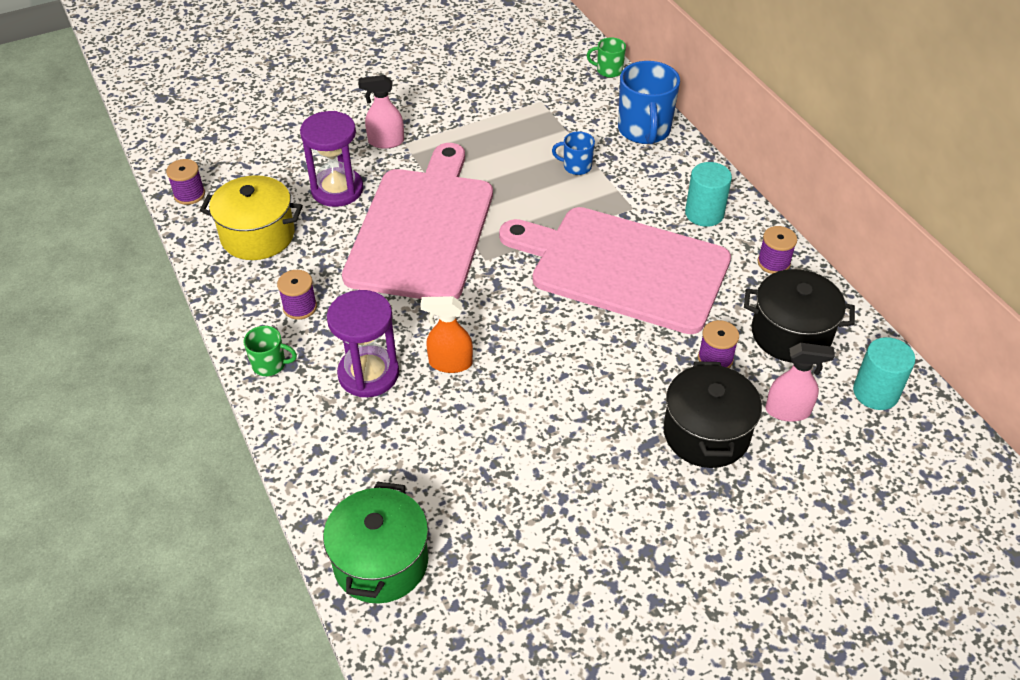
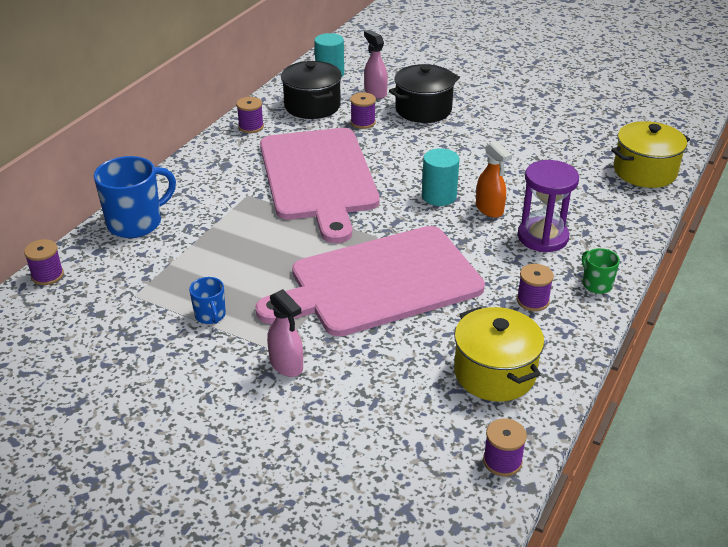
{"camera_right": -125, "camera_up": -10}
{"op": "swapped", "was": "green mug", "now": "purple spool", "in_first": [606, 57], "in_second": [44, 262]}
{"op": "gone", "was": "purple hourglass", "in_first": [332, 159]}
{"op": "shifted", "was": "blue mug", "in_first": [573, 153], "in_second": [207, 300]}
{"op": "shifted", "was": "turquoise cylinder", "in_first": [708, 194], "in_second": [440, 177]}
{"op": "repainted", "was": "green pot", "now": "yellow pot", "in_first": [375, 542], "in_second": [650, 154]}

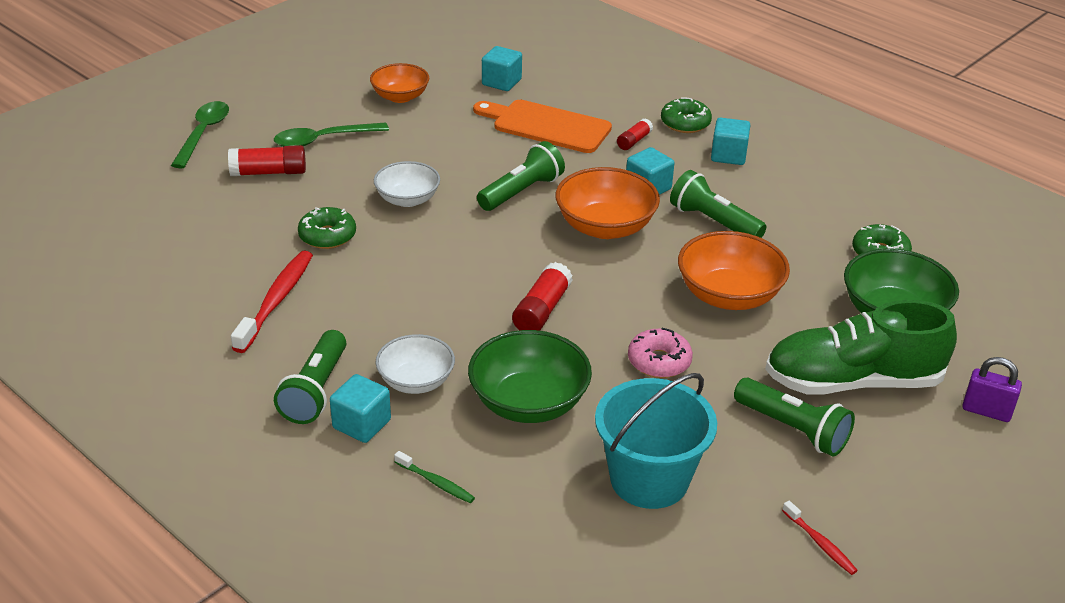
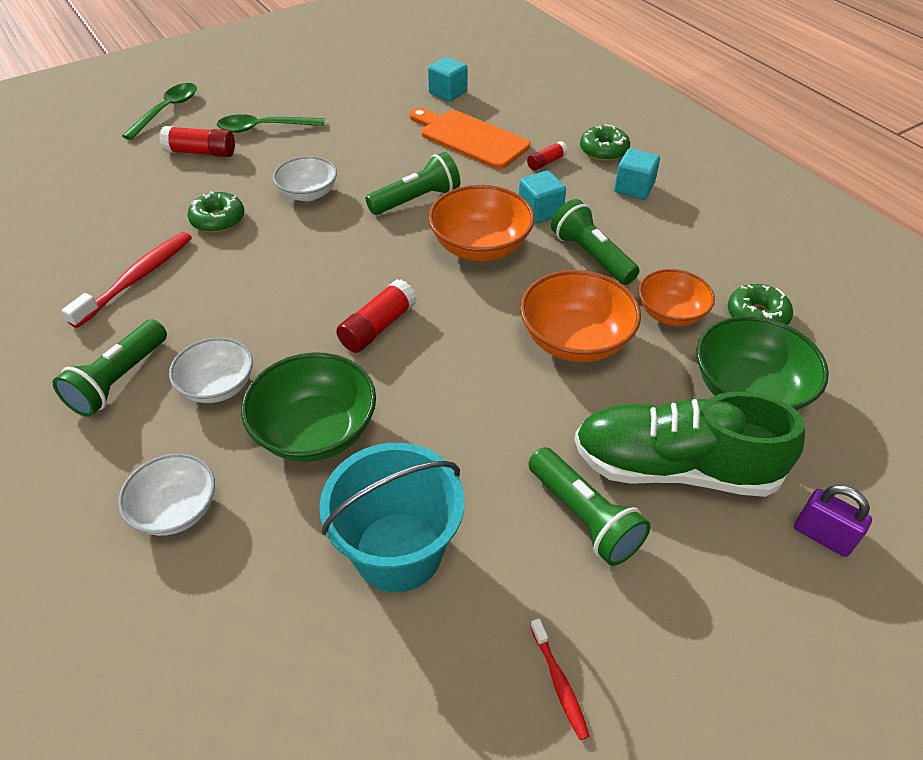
{"camera_right": 15, "camera_up": 10}
{"op": "shifted", "was": "orange bowl", "in_first": [399, 83], "in_second": [677, 297]}
{"op": "gone", "was": "pink donut", "in_first": [660, 353]}
{"op": "gone", "was": "turquoise cube", "in_first": [360, 408]}
{"op": "swapped", "was": "green toothbrush", "now": "white bowl", "in_first": [434, 477], "in_second": [166, 495]}

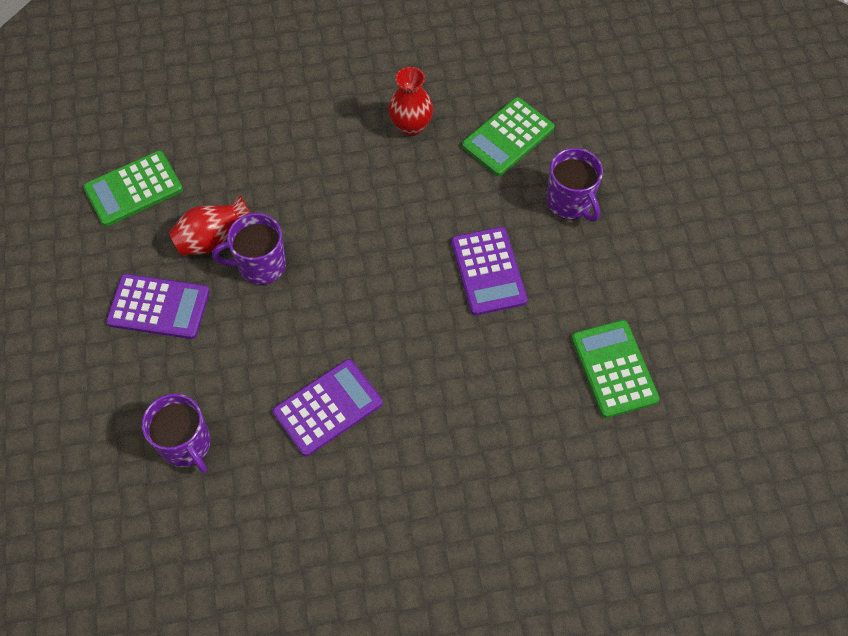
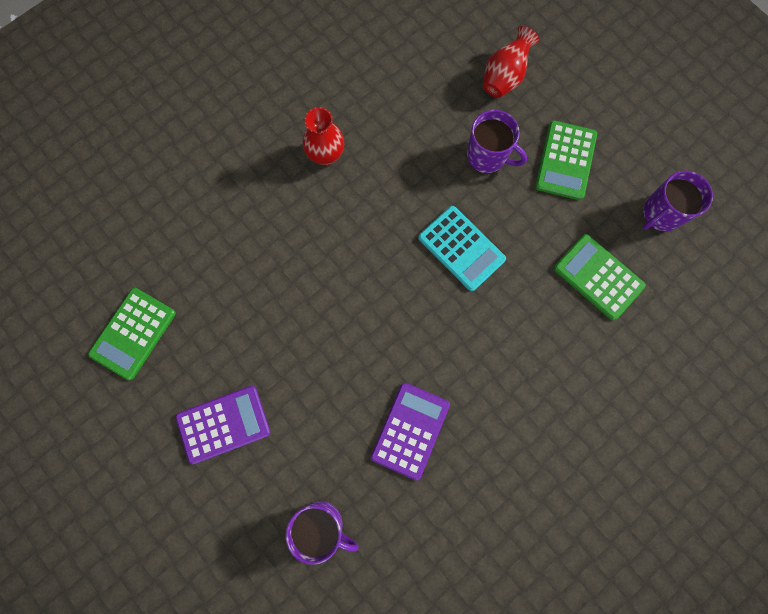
{"camera_right": -30, "camera_up": 15}
{"op": "shifted", "was": "green calculator", "in_first": [508, 136], "in_second": [566, 160]}
{"op": "shifted", "was": "red vase", "in_first": [210, 225], "in_second": [511, 62]}
{"op": "shifted", "was": "purple mug", "in_first": [249, 249], "in_second": [678, 201]}
{"op": "repainted", "was": "purple calculator", "now": "turquoise calculator", "in_first": [489, 271], "in_second": [462, 248]}

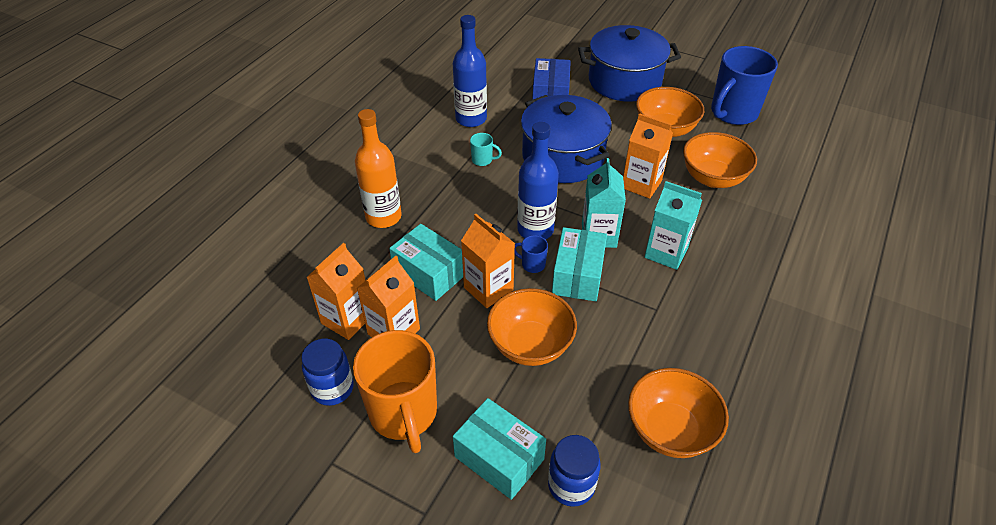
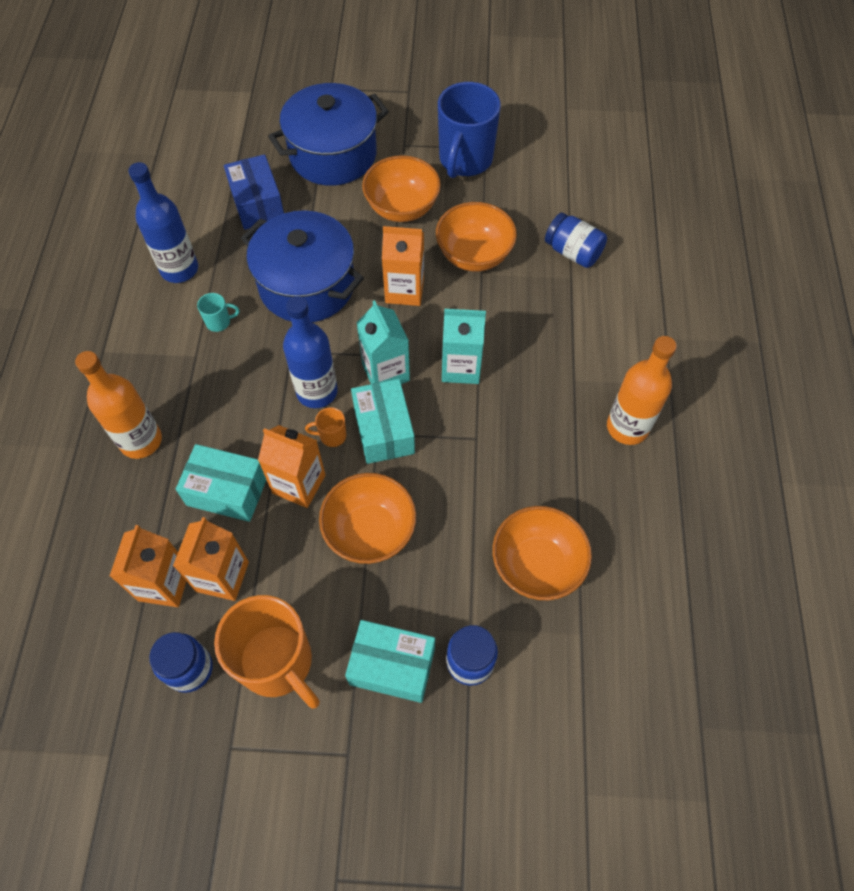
{"camera_right": -25, "camera_up": 15}
{"op": "repainted", "was": "blue mug", "now": "orange mug", "in_first": [531, 254], "in_second": [325, 427]}
{"op": "new", "now": "blue jar", "in_second": [576, 240]}
{"op": "new", "now": "orange bottle", "in_second": [642, 390]}

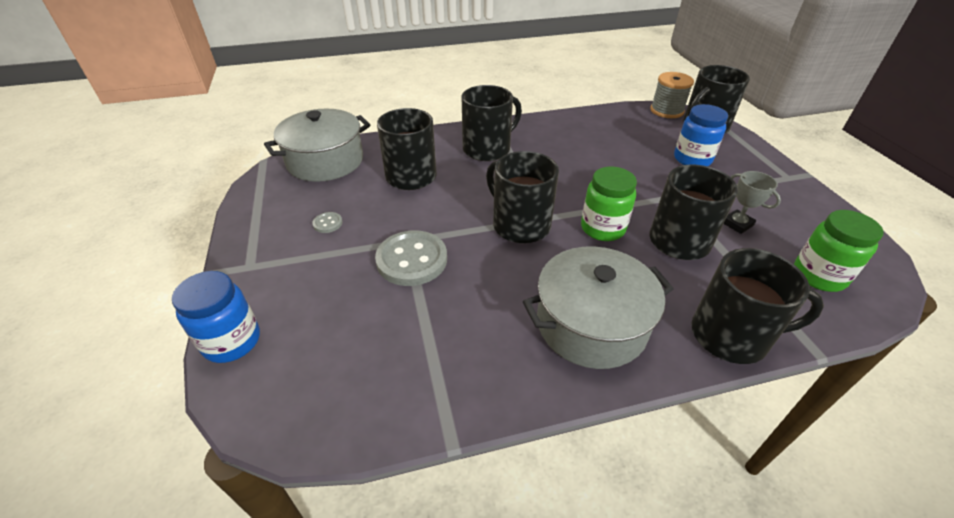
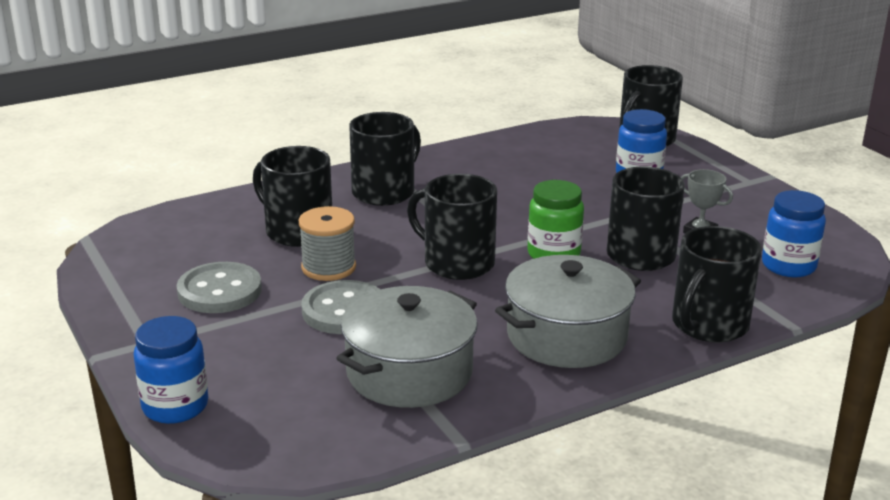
{"camera_right": -15, "camera_up": -15}
{"op": "shifted", "was": "grey spool", "in_first": [672, 95], "in_second": [327, 243]}
{"op": "shifted", "was": "grey pot", "in_first": [317, 145], "in_second": [406, 347]}
{"op": "repainted", "was": "green jar", "now": "blue jar", "in_first": [839, 251], "in_second": [794, 233]}
{"op": "scaled", "was": "grey button", "in_first": [327, 222], "in_second": [219, 287], "ratio": 2.27}
{"op": "rotated", "was": "black mug", "in_first": [757, 306], "in_second": [717, 284], "clockwise": 135}

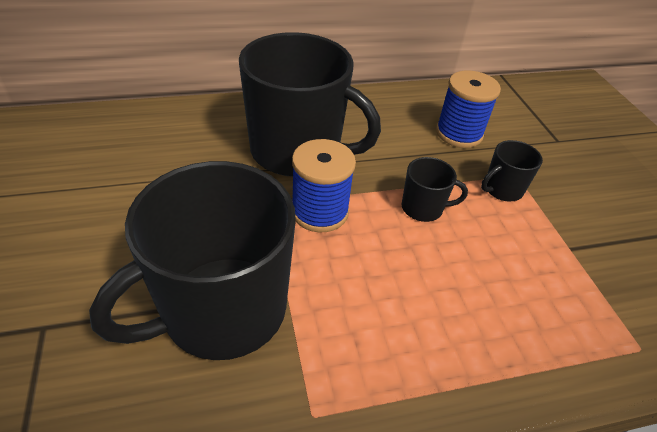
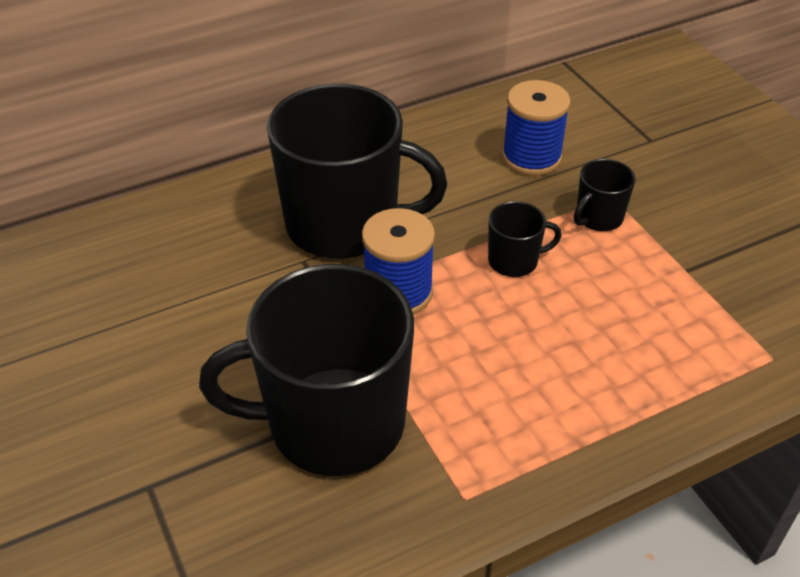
{"camera_right": -10, "camera_up": 0}
{"op": "rotated", "was": "black mug", "in_first": [192, 260], "in_second": [306, 370], "clockwise": 45}

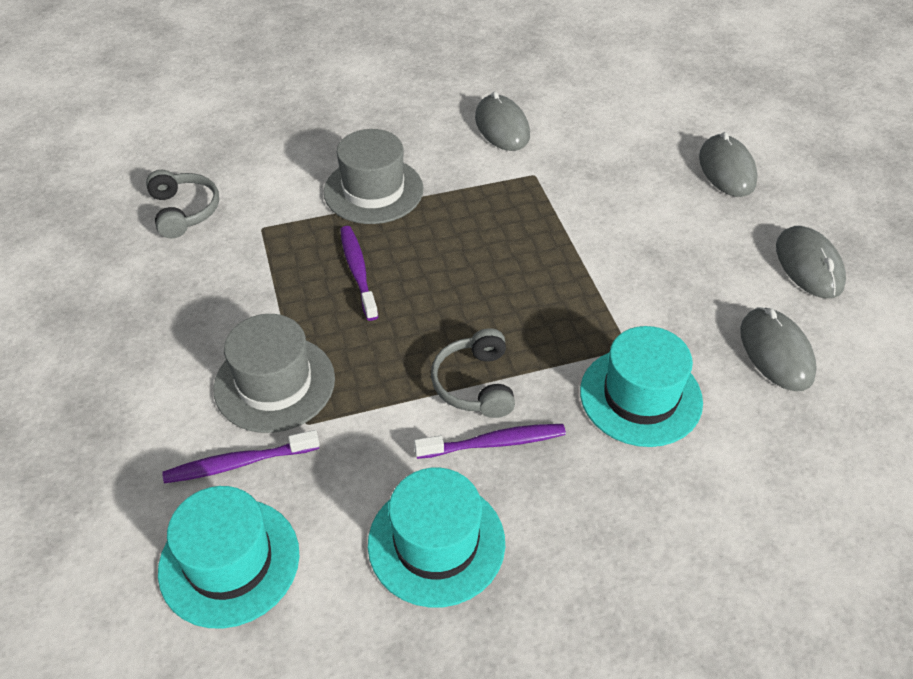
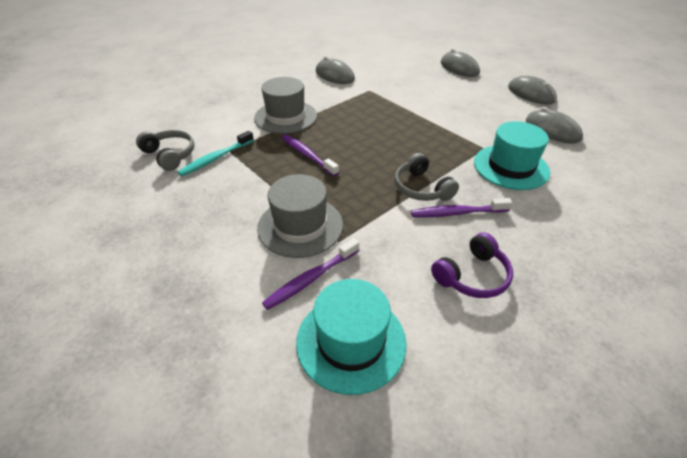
{"camera_right": -25, "camera_up": -5}
{"op": "rotated", "was": "purple toothbrush", "in_first": [490, 441], "in_second": [461, 207], "clockwise": -150}
{"op": "swapped", "was": "turquoise hat", "now": "purple headphones", "in_first": [436, 537], "in_second": [472, 265]}
{"op": "new", "now": "turquoise toothbrush", "in_second": [216, 153]}

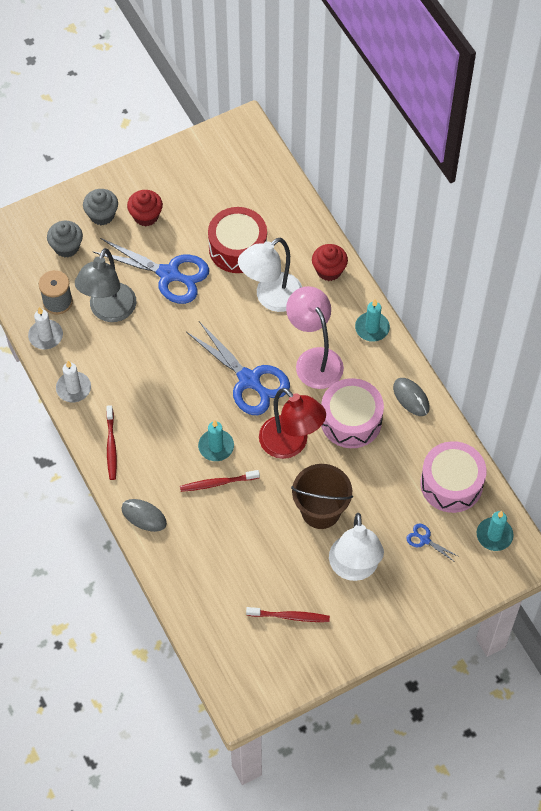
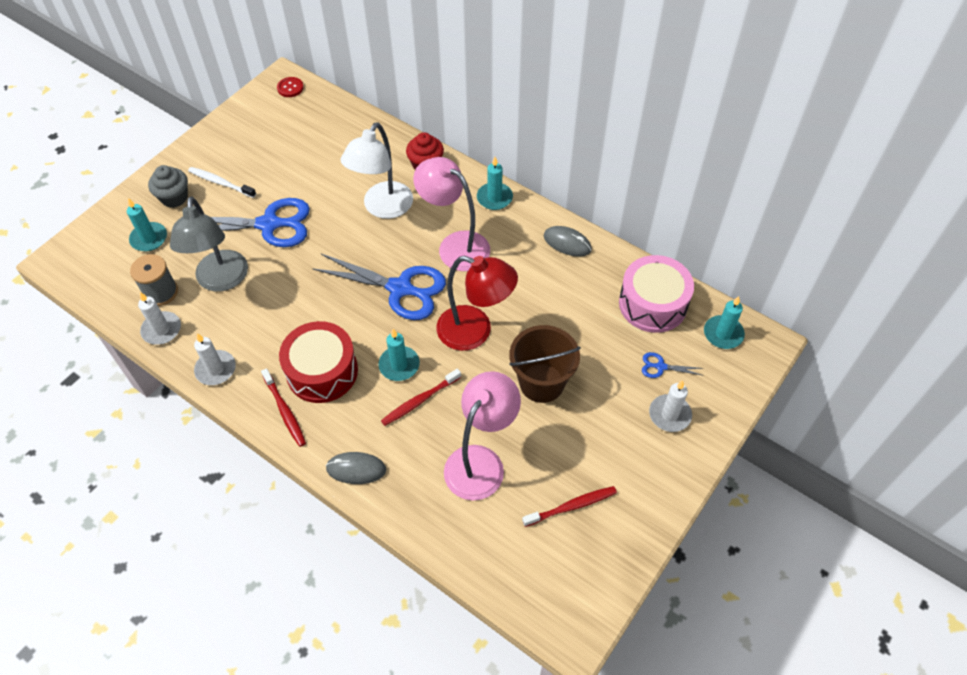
{"camera_right": -25, "camera_up": -5}
{"op": "swapped", "was": "red cupcake", "now": "white toothbrush", "in_first": [145, 208], "in_second": [222, 182]}
{"op": "shifted", "was": "red drum", "in_first": [237, 240], "in_second": [318, 362]}
{"op": "swapped", "was": "grey cupcake", "now": "turquoise candle", "in_first": [65, 239], "in_second": [147, 224]}
{"op": "gone", "was": "pink drum", "in_first": [352, 413]}
{"op": "gone", "was": "white lamp", "in_first": [356, 547]}
{"op": "new", "now": "red button", "in_second": [290, 87]}
{"op": "new", "now": "pink lamp", "in_second": [482, 435]}
{"op": "new", "now": "white candle", "in_second": [670, 406]}

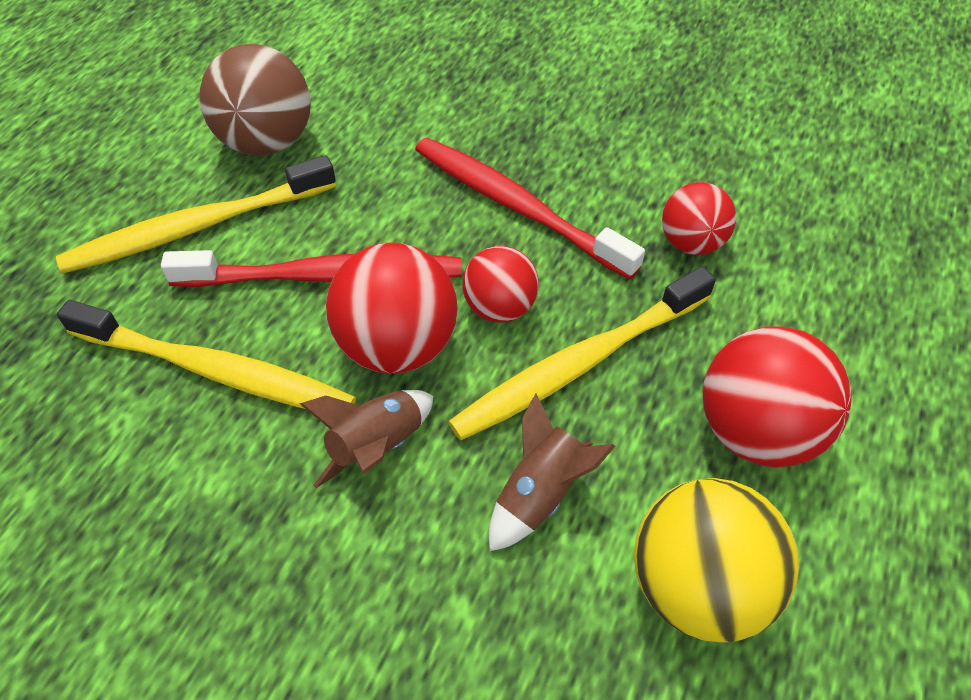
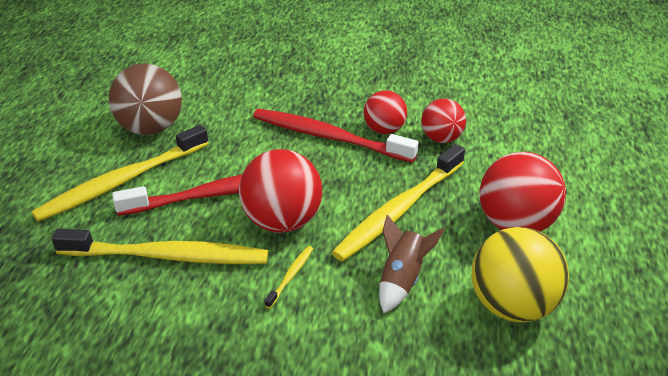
{"camera_right": -15, "camera_up": -15}
{"op": "shifted", "was": "red ball", "in_first": [500, 284], "in_second": [385, 112]}
{"op": "swapped", "was": "brown rocket", "now": "yellow toothbrush", "in_first": [366, 439], "in_second": [288, 277]}

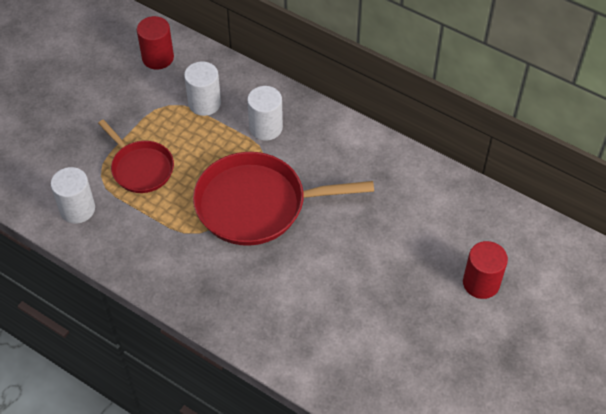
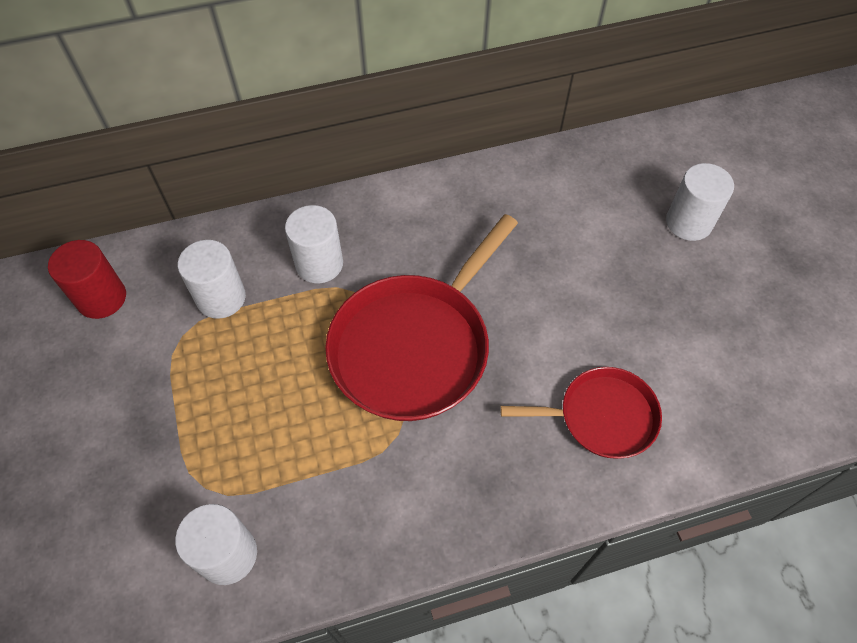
{"camera_right": -50, "camera_up": 5}
{"op": "shifted", "was": "red pan", "in_first": [136, 156], "in_second": [581, 413]}
{"op": "repainted", "was": "red cylinder", "now": "white cylinder", "in_first": [485, 270], "in_second": [700, 202]}

